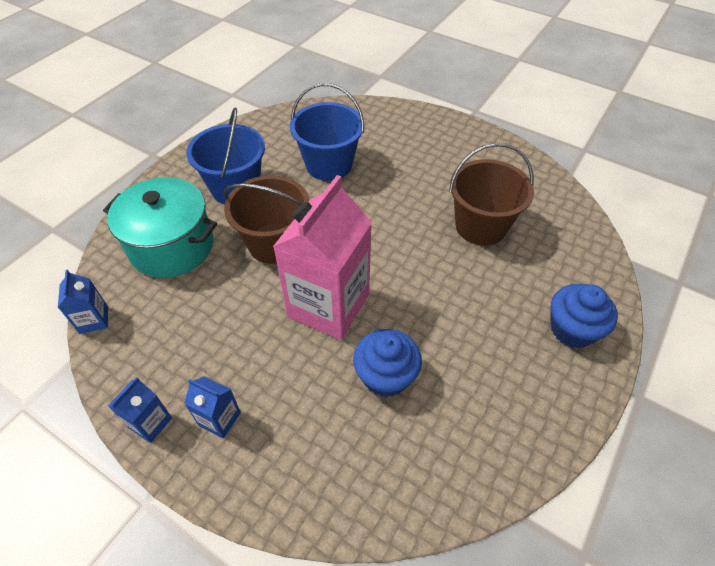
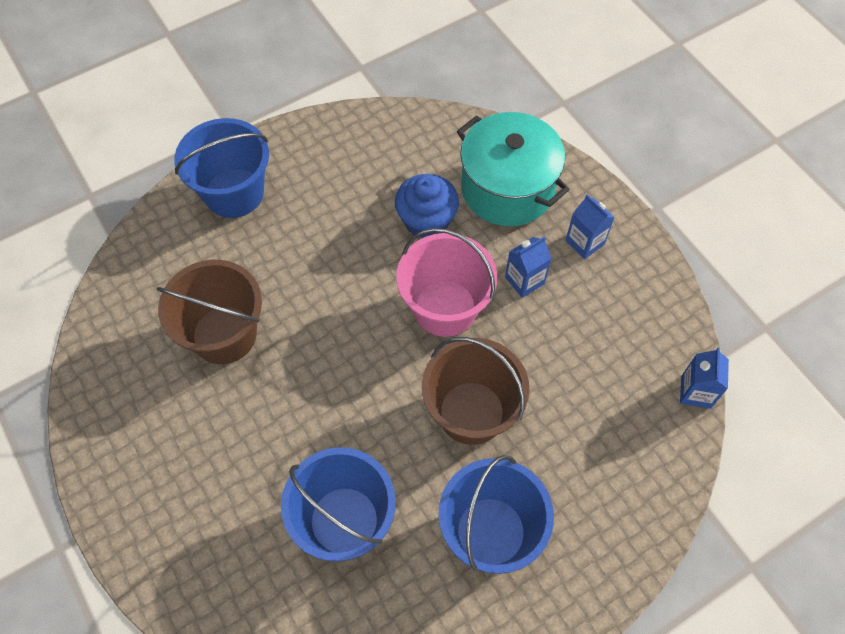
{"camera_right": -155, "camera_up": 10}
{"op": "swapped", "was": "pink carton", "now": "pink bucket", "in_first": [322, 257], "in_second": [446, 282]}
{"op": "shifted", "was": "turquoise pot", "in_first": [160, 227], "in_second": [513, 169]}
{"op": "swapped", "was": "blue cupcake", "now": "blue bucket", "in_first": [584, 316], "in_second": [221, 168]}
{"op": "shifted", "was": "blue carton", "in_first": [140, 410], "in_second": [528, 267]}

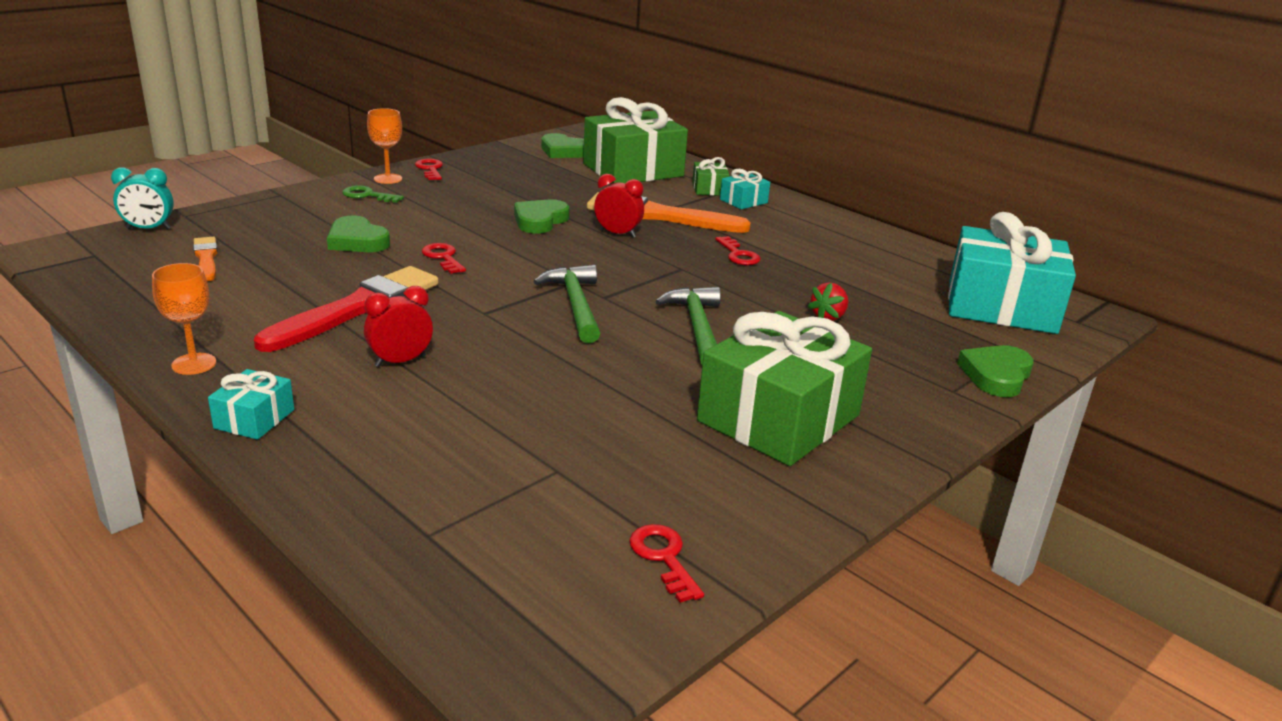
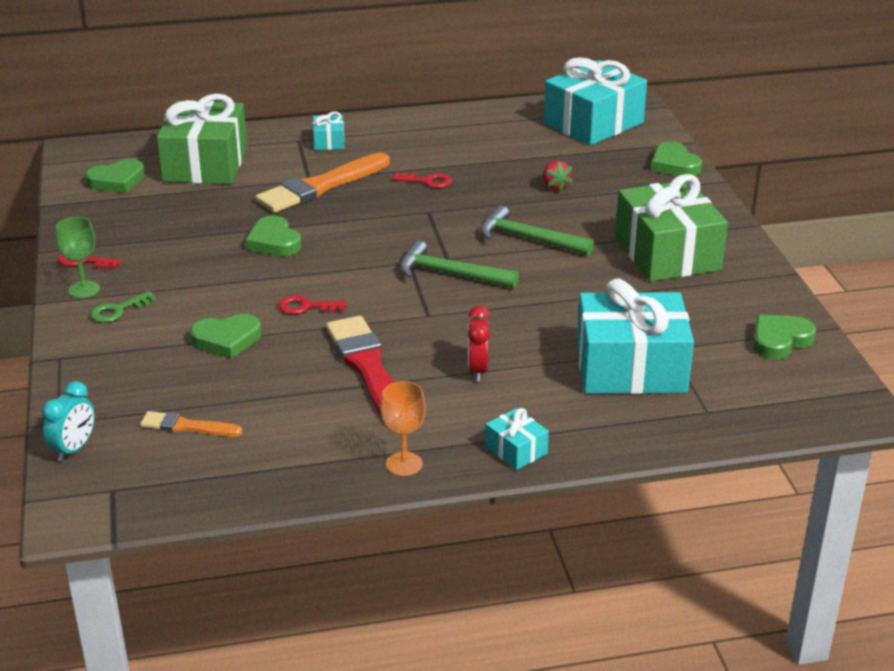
{"camera_right": -55, "camera_up": 5}
{"op": "repainted", "was": "orange goblet", "now": "green goblet", "in_first": [384, 146], "in_second": [78, 257]}
{"op": "gone", "was": "green gift", "in_first": [711, 176]}
{"op": "gone", "was": "red clock", "in_first": [619, 206]}
{"op": "swapped", "was": "red key", "now": "green heart", "in_first": [666, 563], "in_second": [784, 336]}
{"op": "new", "now": "turquoise gift", "in_second": [635, 336]}

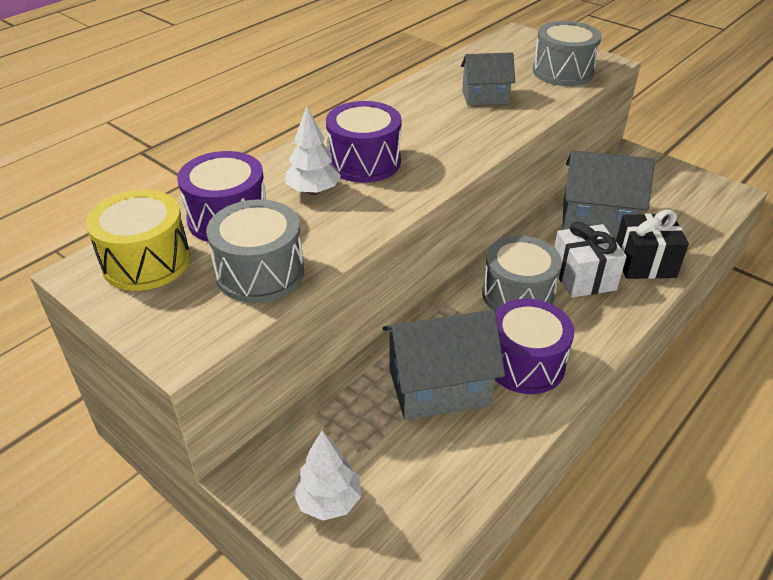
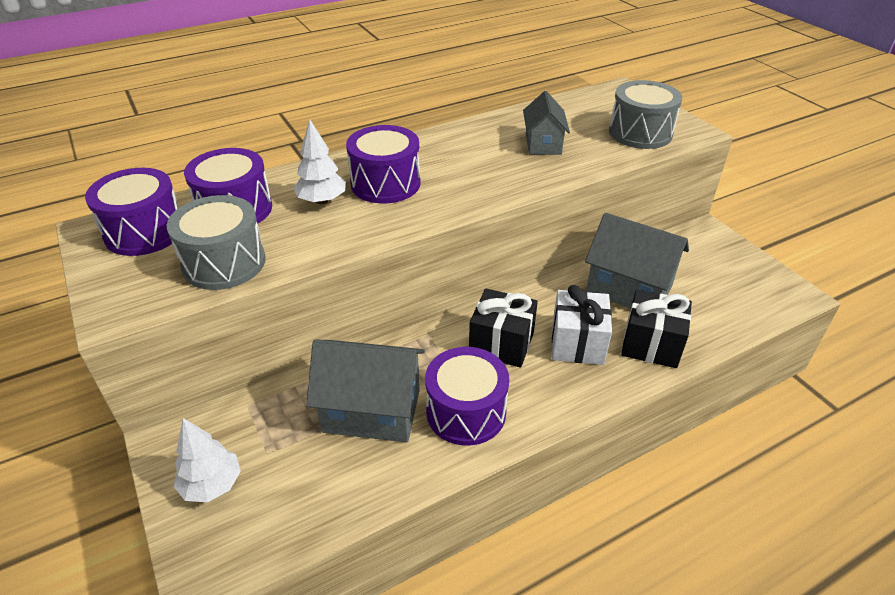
{"camera_right": 20, "camera_up": 0}
{"op": "rotated", "was": "grey house", "in_first": [488, 79], "in_second": [546, 123], "clockwise": 75}
{"op": "repainted", "was": "yellow drum", "now": "purple drum", "in_first": [138, 240], "in_second": [131, 212]}
{"op": "swapped", "was": "grey drum", "now": "black gift", "in_first": [522, 273], "in_second": [503, 328]}

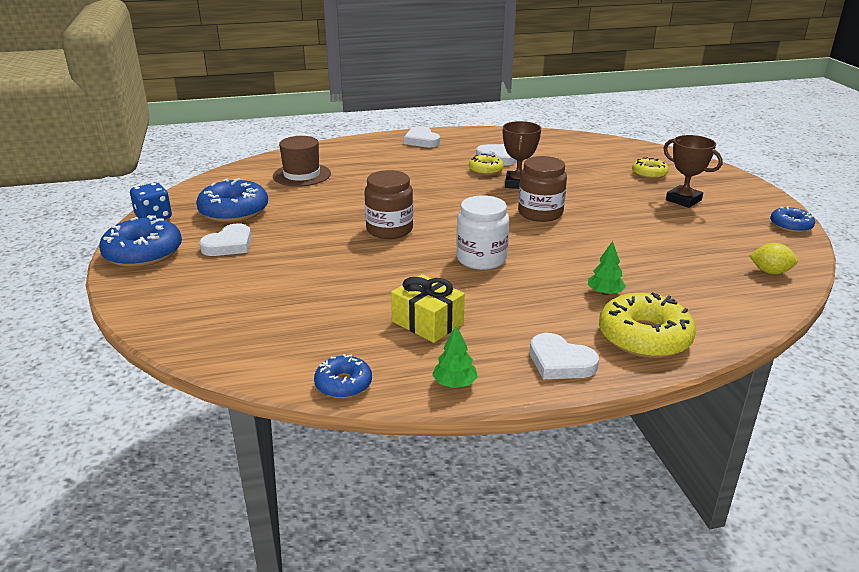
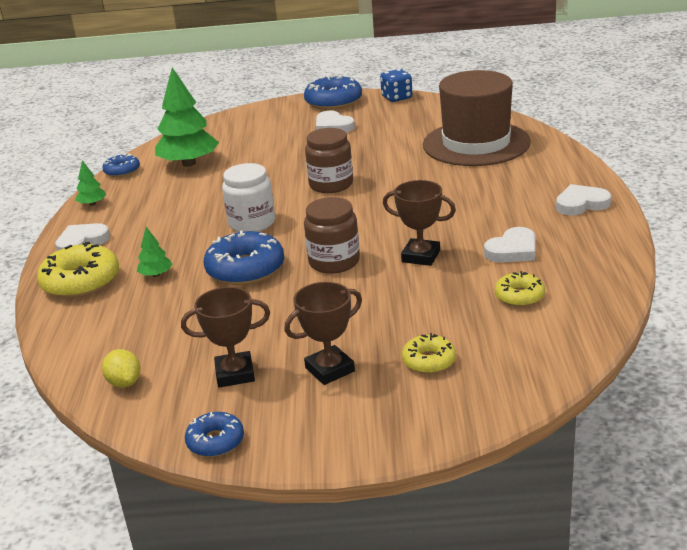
{"camera_right": 105, "camera_up": 0}
{"op": "scaled", "was": "brown hat", "in_first": [302, 161], "in_second": [477, 118], "ratio": 1.77}
{"op": "shifted", "was": "yellow donut", "in_first": [486, 164], "in_second": [520, 289]}
{"op": "shifted", "was": "blue donut", "in_first": [232, 200], "in_second": [244, 257]}
{"op": "rotated", "was": "yellow lemon", "in_first": [773, 258], "in_second": [121, 368], "clockwise": -60}
{"op": "gone", "was": "yellow gift", "in_first": [428, 308]}
{"op": "new", "now": "green tree", "in_second": [187, 117]}
{"op": "new", "now": "brown trophy", "in_second": [225, 337]}

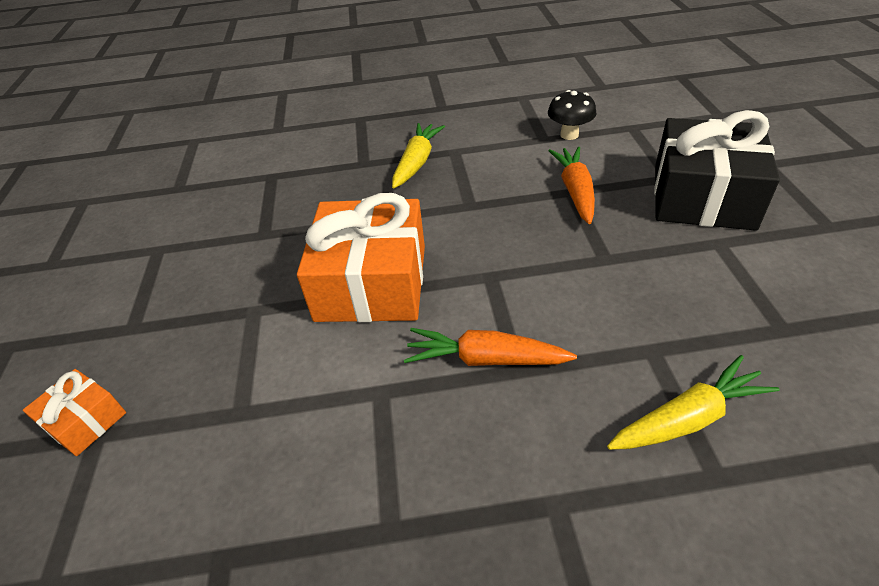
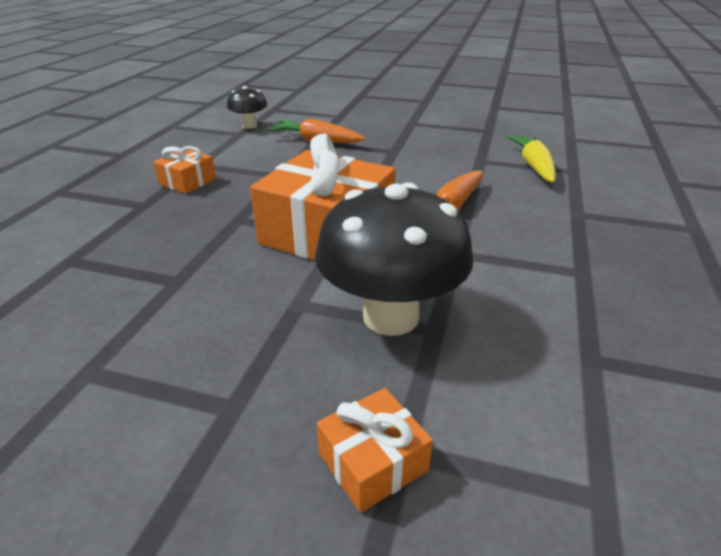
{"camera_right": -70, "camera_up": -10}
{"op": "gone", "was": "black gift", "in_first": [717, 170]}
{"op": "swapped", "was": "yellow carrot", "now": "orange gift", "in_first": [418, 155], "in_second": [184, 170]}
{"op": "new", "now": "black mushroom", "in_second": [394, 259]}

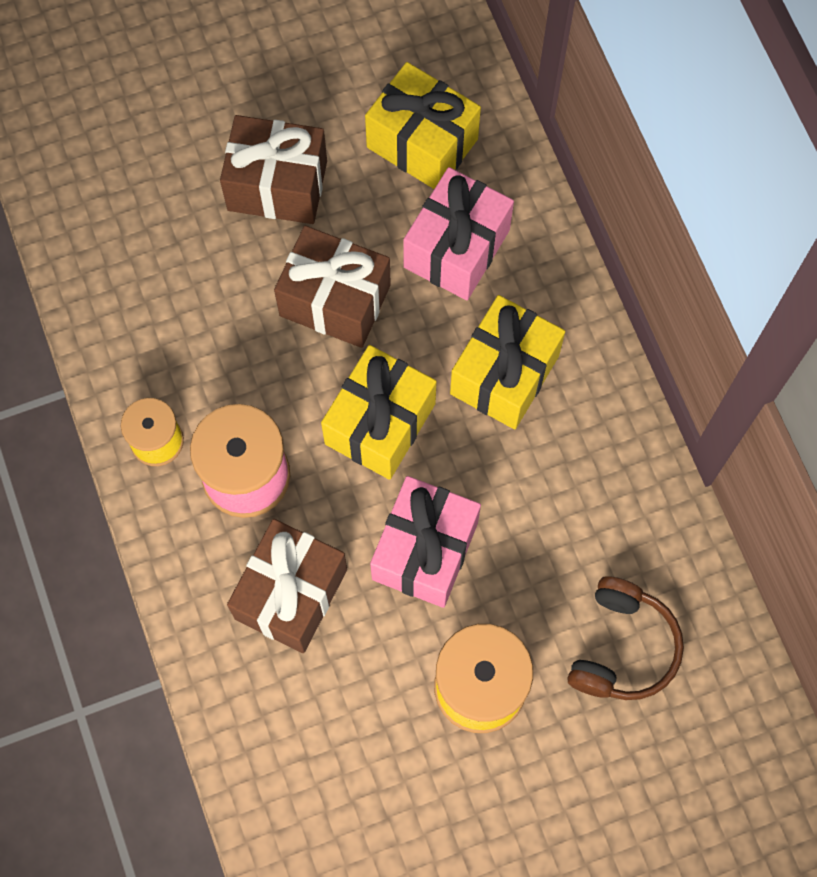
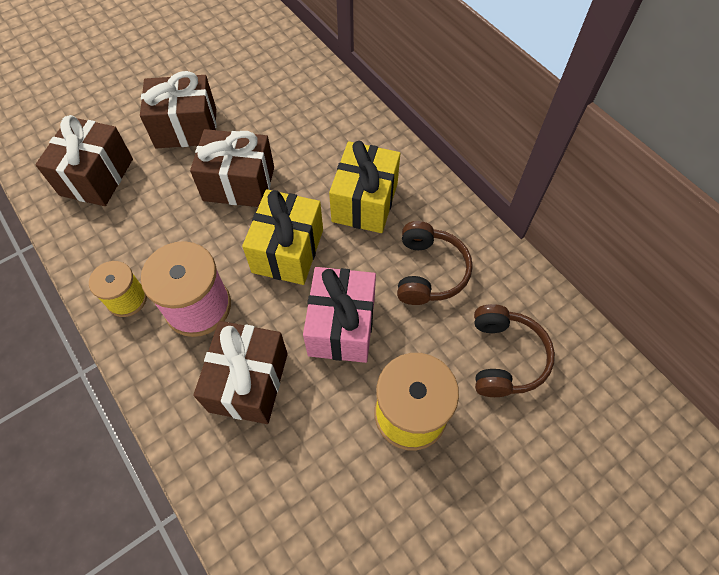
{"camera_right": -15, "camera_up": -10}
{"op": "gone", "was": "yellow gift", "in_first": [423, 125]}
{"op": "gone", "was": "pink gift", "in_first": [458, 233]}
{"op": "new", "now": "brown gift", "in_second": [84, 160]}
{"op": "new", "now": "brown headphones", "in_second": [435, 263]}

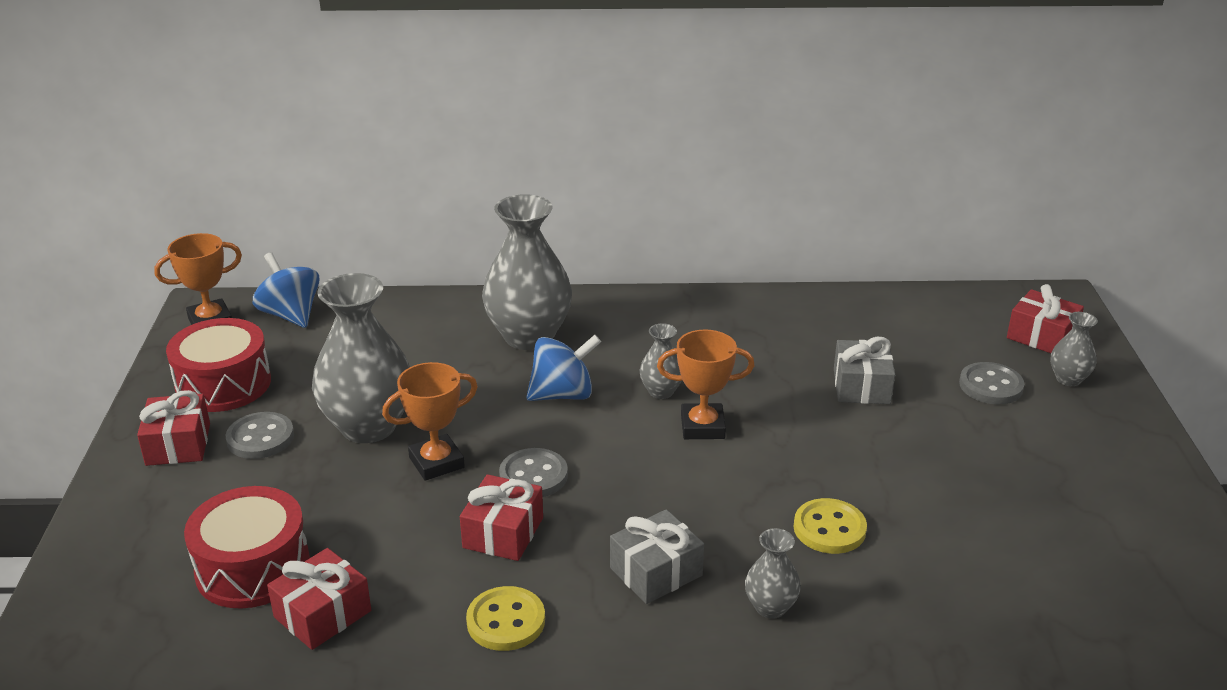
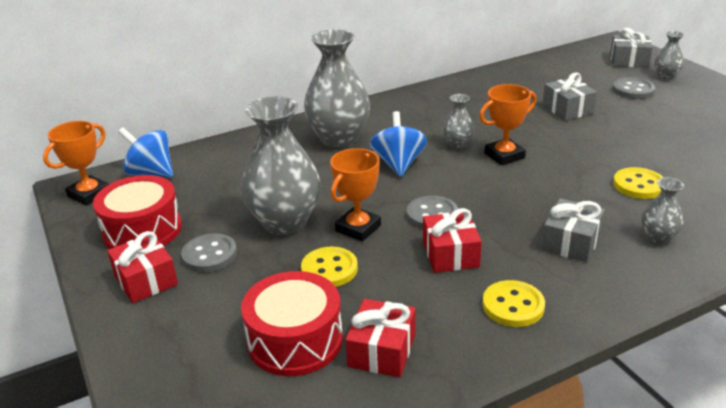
{"camera_right": -25, "camera_up": 0}
{"op": "repainted", "was": "red gift", "now": "grey gift", "in_first": [1045, 318], "in_second": [631, 48]}
{"op": "rotated", "was": "blue spinning top", "in_first": [563, 368], "in_second": [398, 144], "clockwise": -45}
{"op": "new", "now": "yellow button", "in_second": [329, 267]}

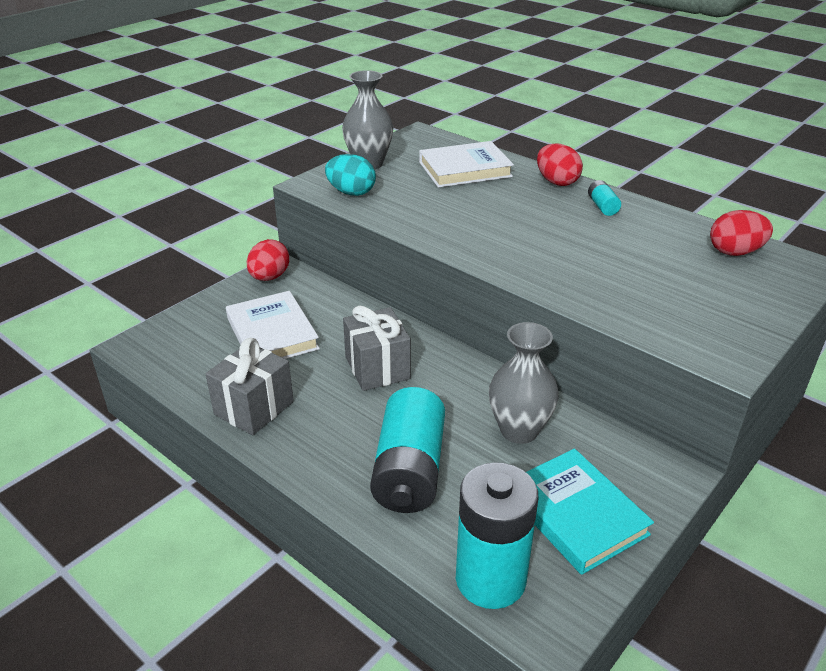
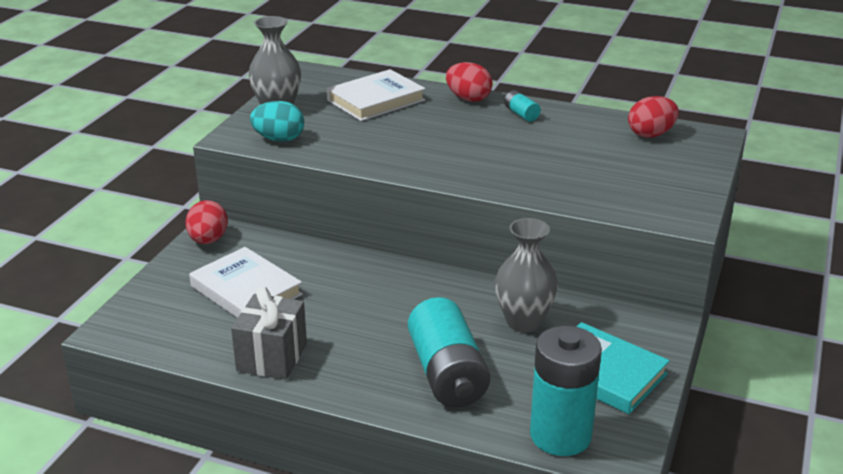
{"camera_right": -20, "camera_up": -5}
{"op": "gone", "was": "grey gift", "in_first": [377, 348]}

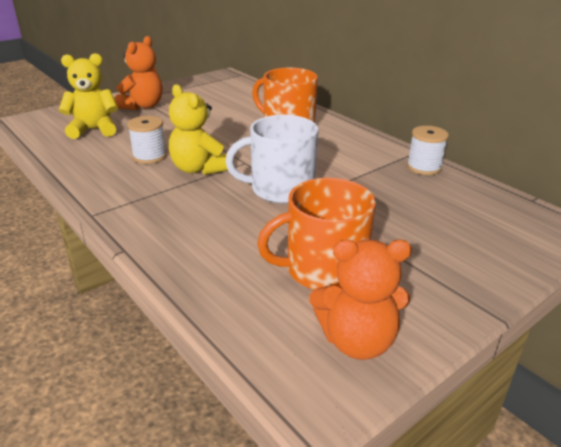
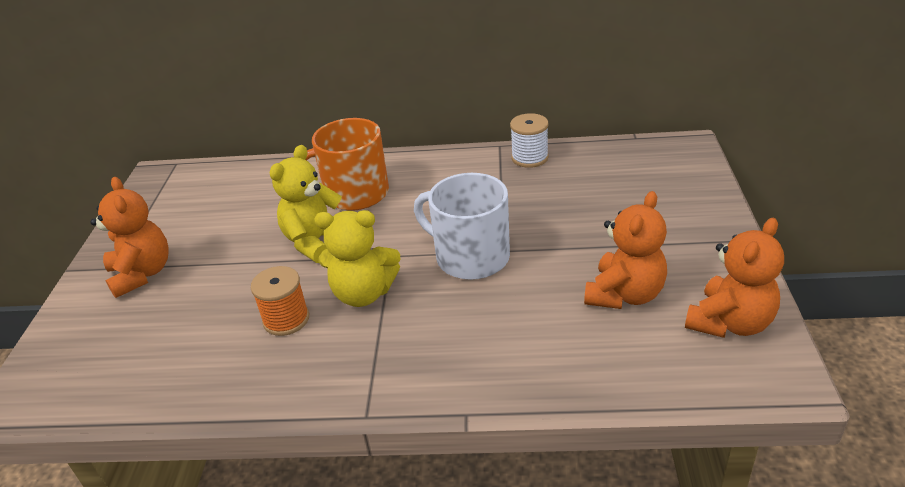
{"camera_right": -45, "camera_up": 5}
{"op": "shifted", "was": "yellow teddy bear", "in_first": [88, 96], "in_second": [306, 204]}
{"op": "rotated", "was": "white mug", "in_first": [271, 159], "in_second": [462, 226], "clockwise": 90}
{"op": "repainted", "was": "white spool", "now": "orange spool", "in_first": [147, 140], "in_second": [280, 301]}
{"op": "swapped", "was": "orange mug", "now": "orange teddy bear", "in_first": [316, 234], "in_second": [625, 250]}

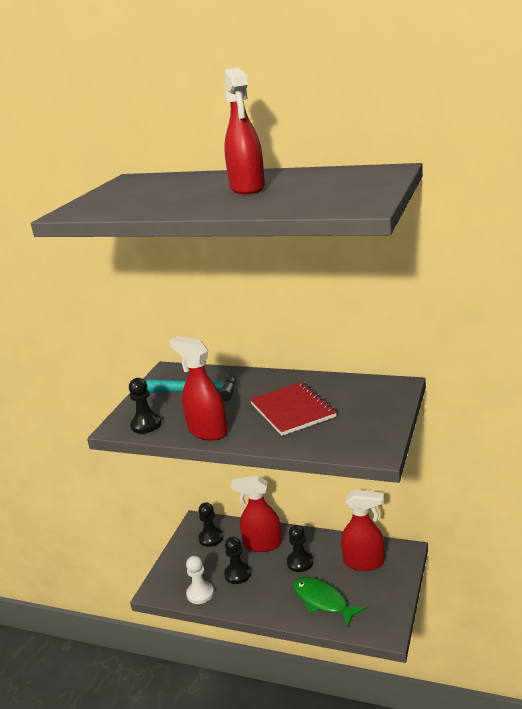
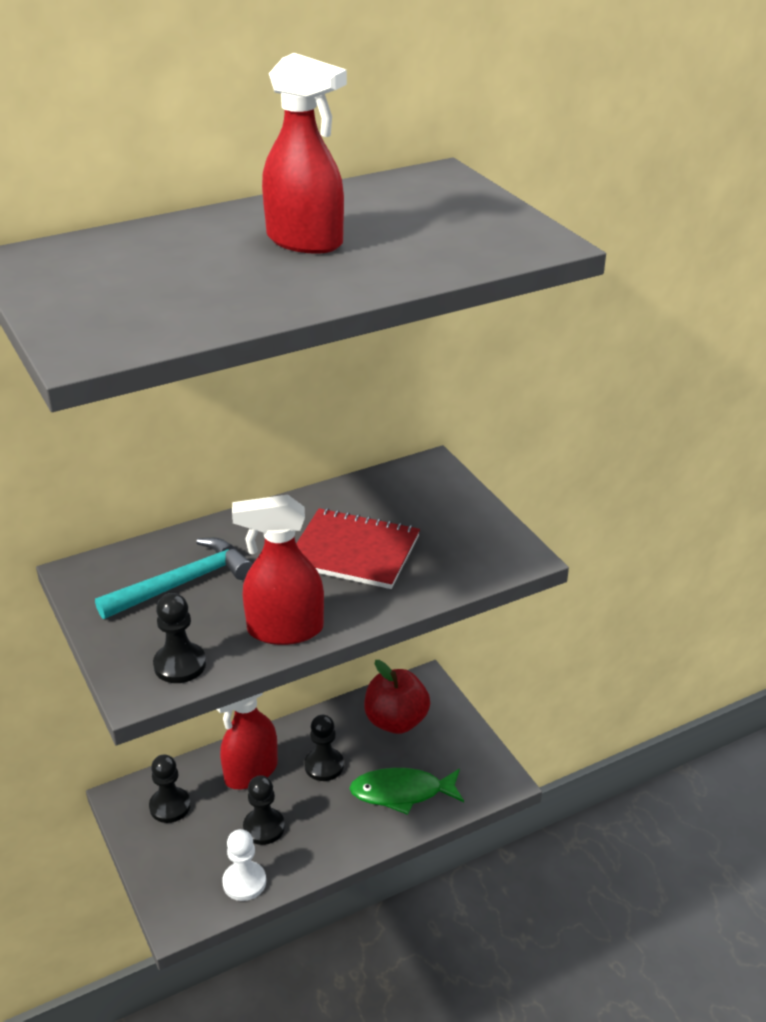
{"camera_right": -50, "camera_up": 10}
{"op": "swapped", "was": "red spray bottle", "now": "red apple", "in_first": [363, 530], "in_second": [397, 697]}

